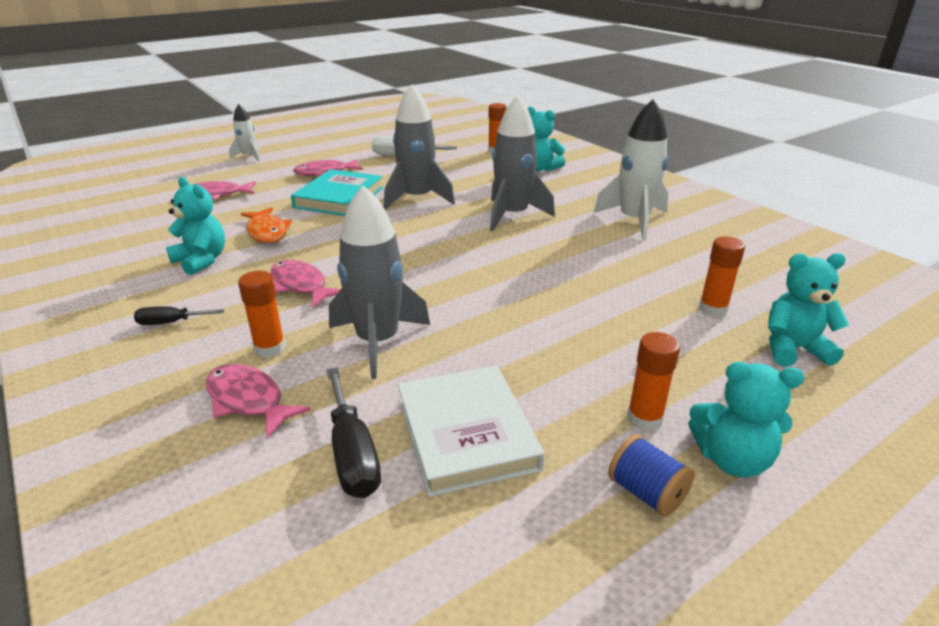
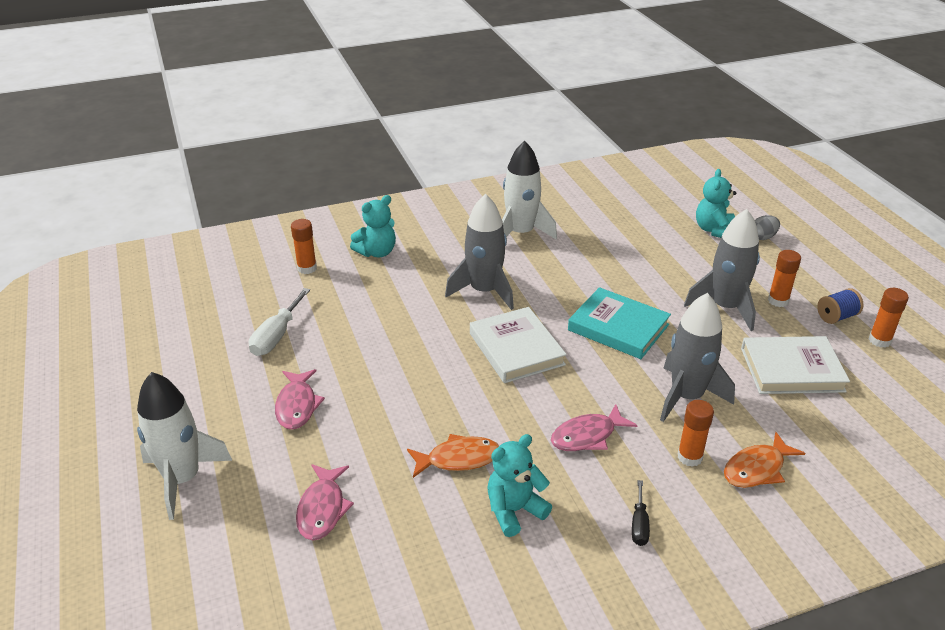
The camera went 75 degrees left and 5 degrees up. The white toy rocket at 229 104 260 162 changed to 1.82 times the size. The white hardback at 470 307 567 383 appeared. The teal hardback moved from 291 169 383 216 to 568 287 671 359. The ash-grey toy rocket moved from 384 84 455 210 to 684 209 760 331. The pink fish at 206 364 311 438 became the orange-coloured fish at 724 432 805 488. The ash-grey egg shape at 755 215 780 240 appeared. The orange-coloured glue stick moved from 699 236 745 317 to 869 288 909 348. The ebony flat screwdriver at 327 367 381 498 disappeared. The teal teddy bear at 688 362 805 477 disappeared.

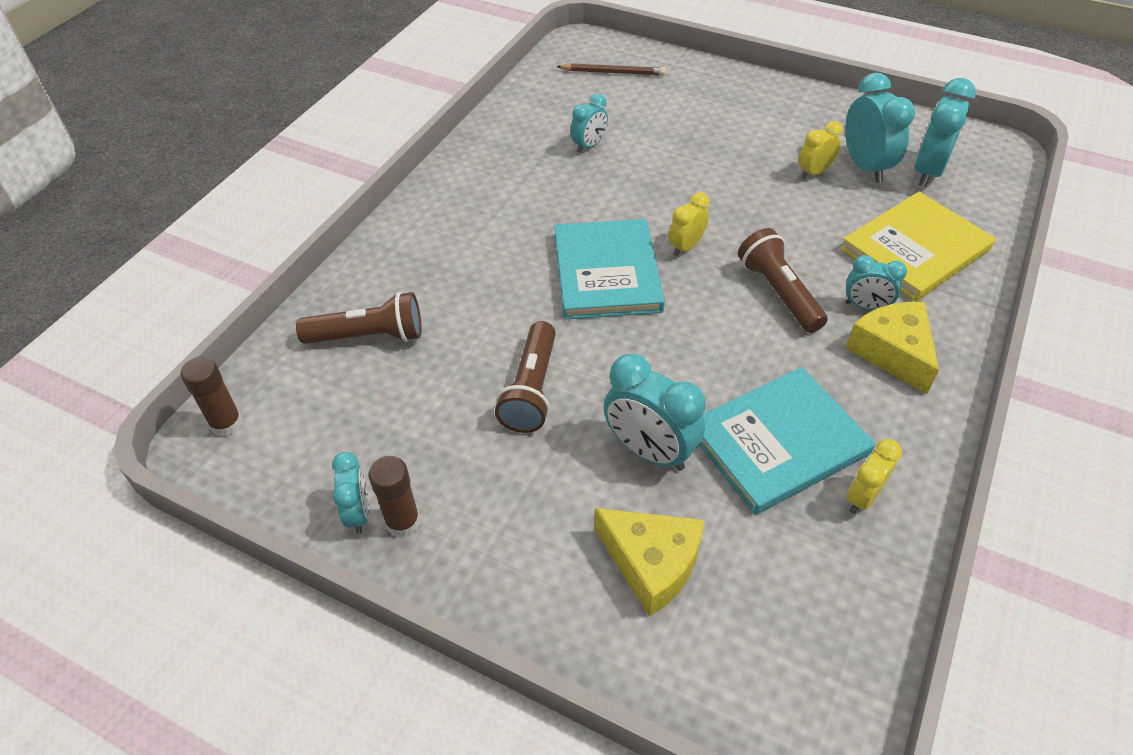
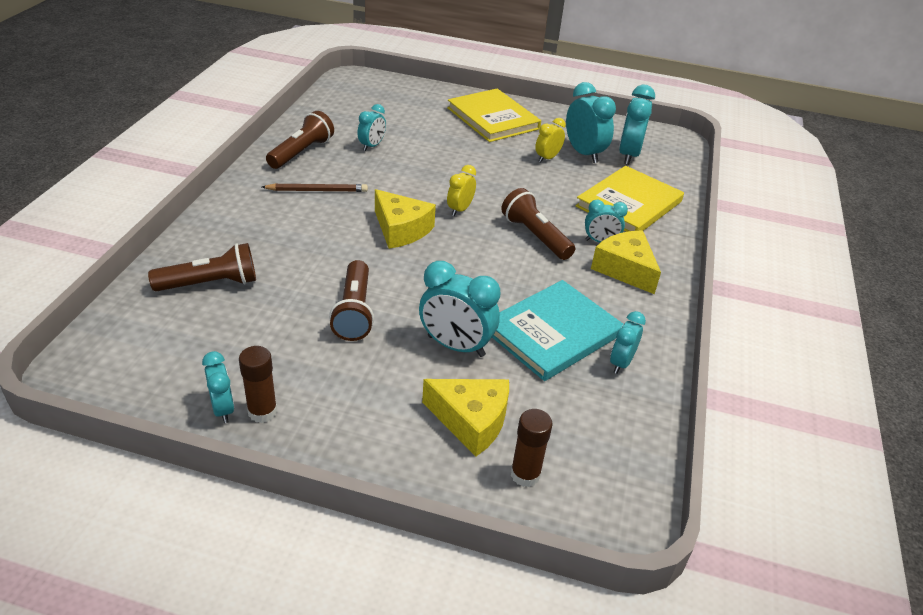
The camera went 15 degrees left and 10 degrees down. The dark brown pencil moved from 556 63 666 76 to 262 183 368 192. The dark brown pocket torch at 266 111 334 169 appeared. The teal hardback at 554 219 665 319 was replaced by the golden piece of cheese at 375 189 436 249. The golden hardback at 447 89 541 142 appeared. The dark brown glue stick moved from 180 356 243 437 to 511 409 553 487. The golden bedside clock at 847 439 902 514 became the teal bedside clock at 610 311 646 374.

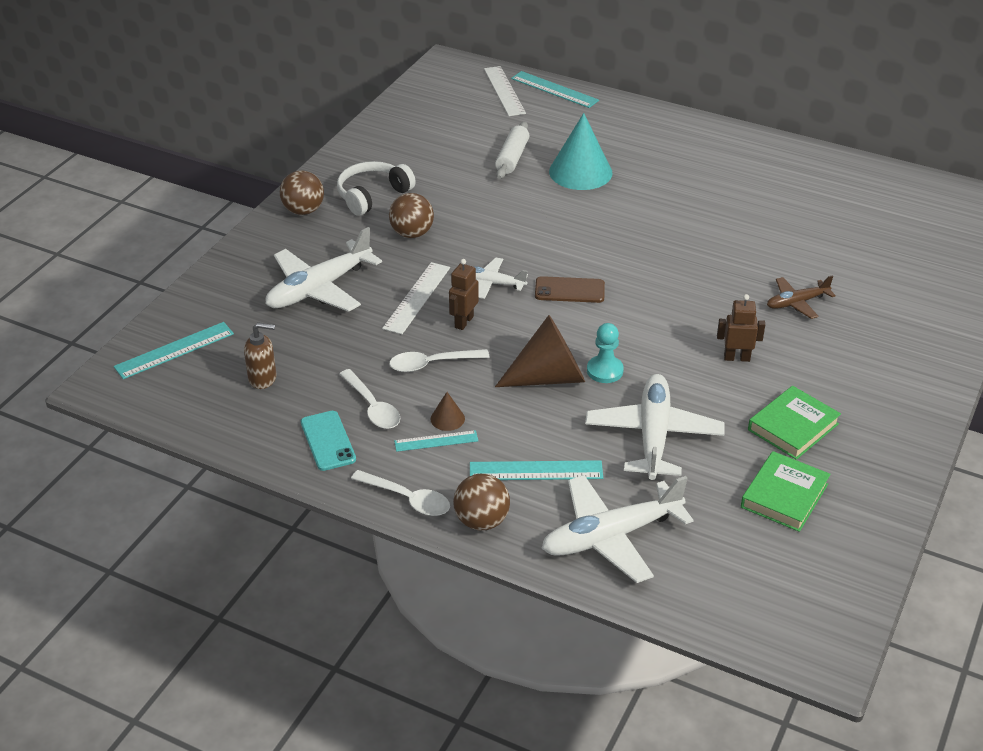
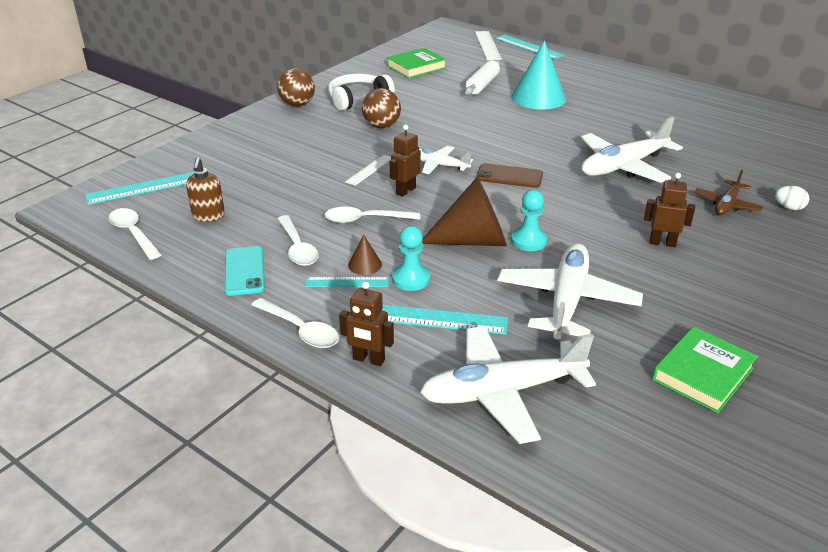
The camera went 10 degrees right and 5 degrees down. The white teaspoon at 109 208 162 260 appeared. The dark brown pump bottle at 244 322 276 389 turned 75 degrees clockwise. The dark brown sphere at 453 474 510 530 was replaced by the dark brown robot figure at 339 281 394 366. The white ruler at 382 262 450 334 changed to 0.64 times the size. The leaf-green hardback moved from 748 386 841 460 to 387 48 447 78. The teal pawn at 392 226 430 291 appeared. The white plane moved from 265 227 382 312 to 581 117 683 183. The dark brown plane at 767 275 836 319 turned 45 degrees counterclockwise. The white egg shape at 775 186 809 210 appeared.

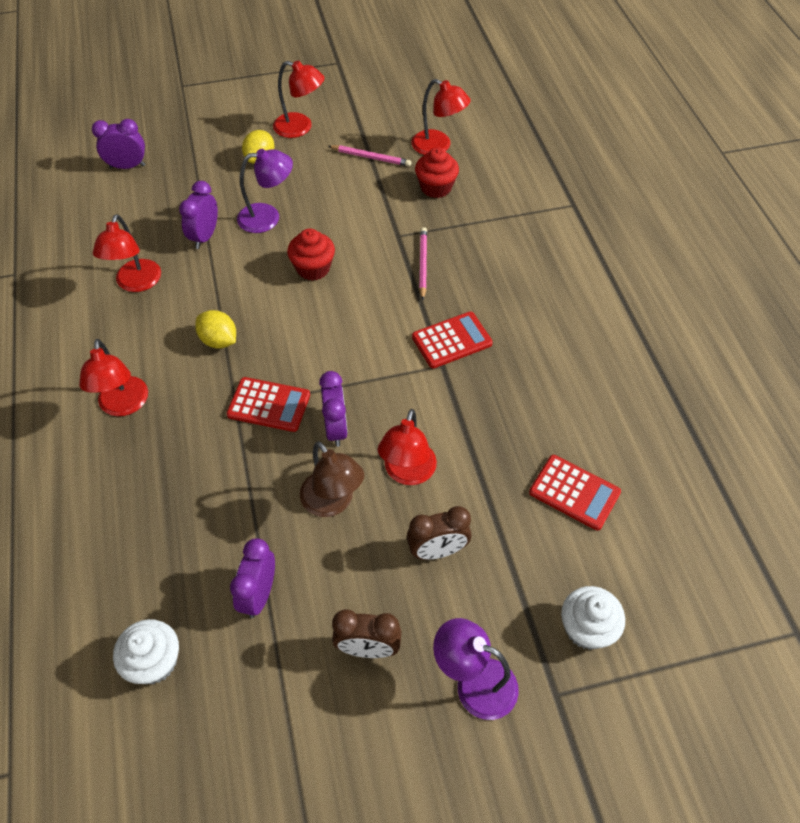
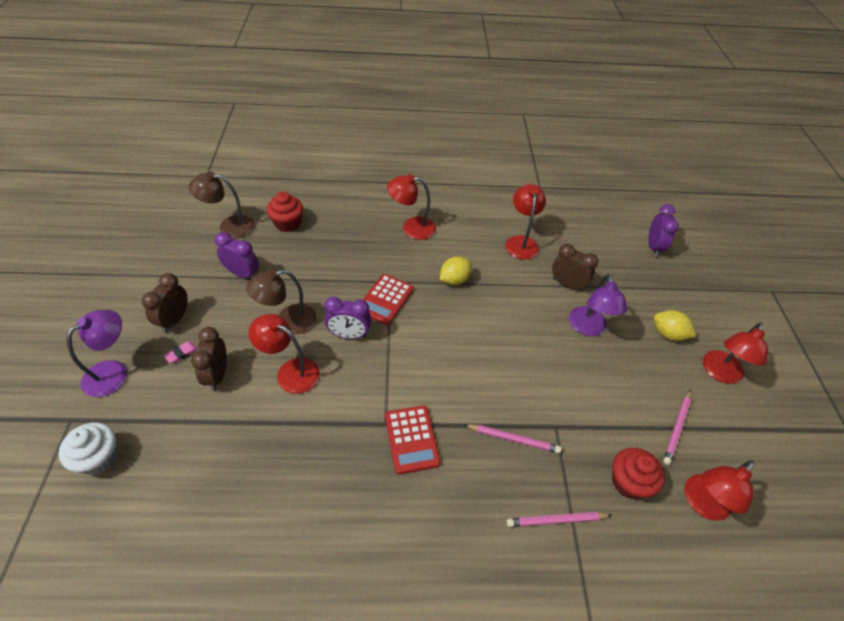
The camera went 100 degrees right and 5 degrees down. The pink pencil eraser at 164 342 197 364 appeared. The white fairy cake at 113 619 179 684 was replaced by the dark brown desk lamp at 189 172 255 238. The scarlet fairy cake moved from 287 229 335 281 to 267 192 303 232. The scarlet desk lamp at 93 214 161 292 turned 75 degrees clockwise. The pink pencil at 507 512 612 527 appeared. The royal purple bedside clock at 179 181 218 249 became the dark brown bedside clock at 552 244 599 291. The scarlet adding machine at 529 455 621 530 disappeared.

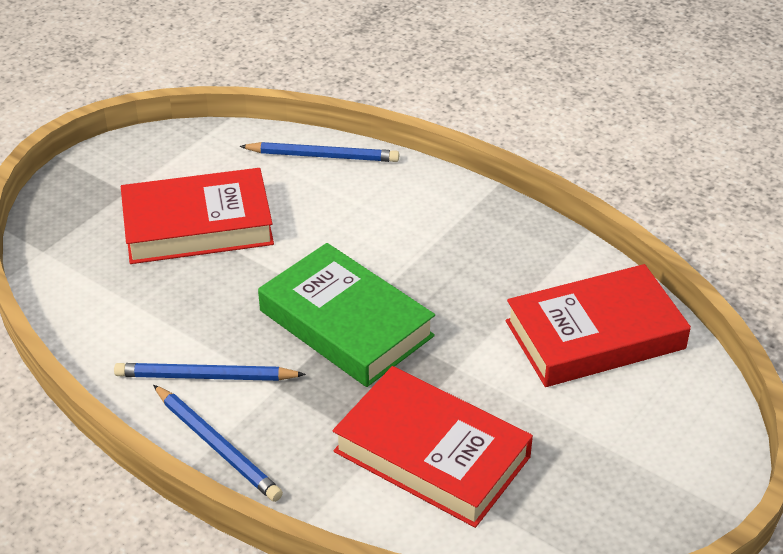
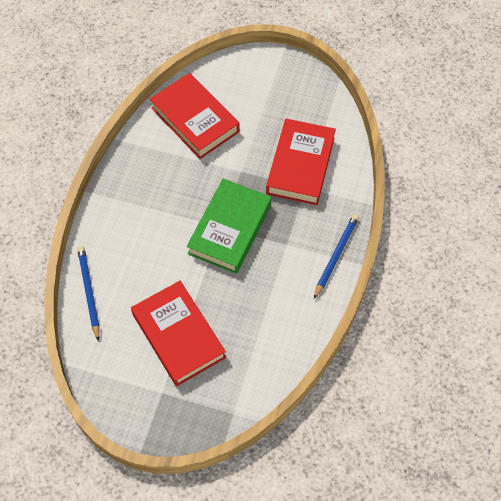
The camera went 110 degrees left and 20 degrees up. The cobalt pencil at 114 363 306 381 disappeared.

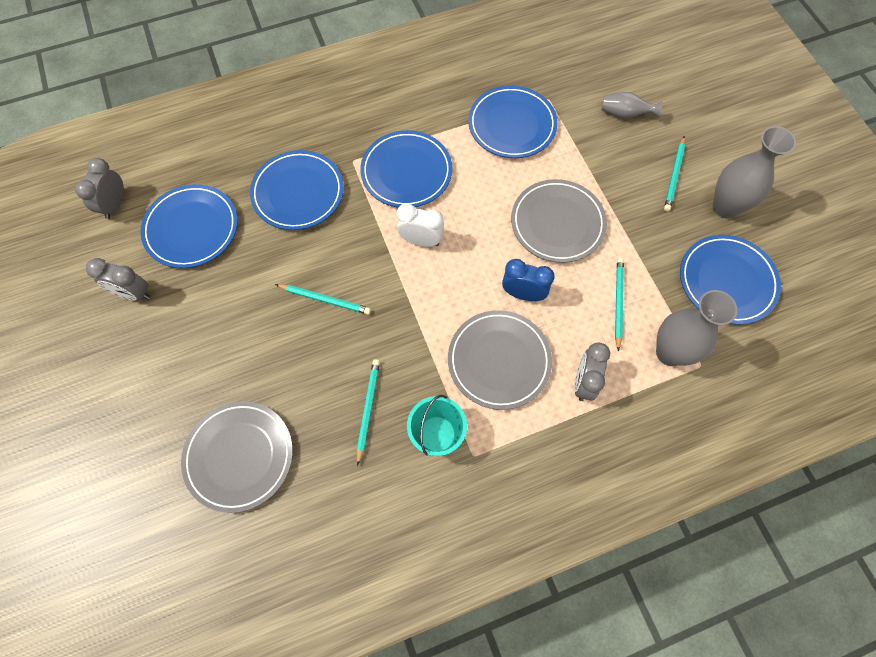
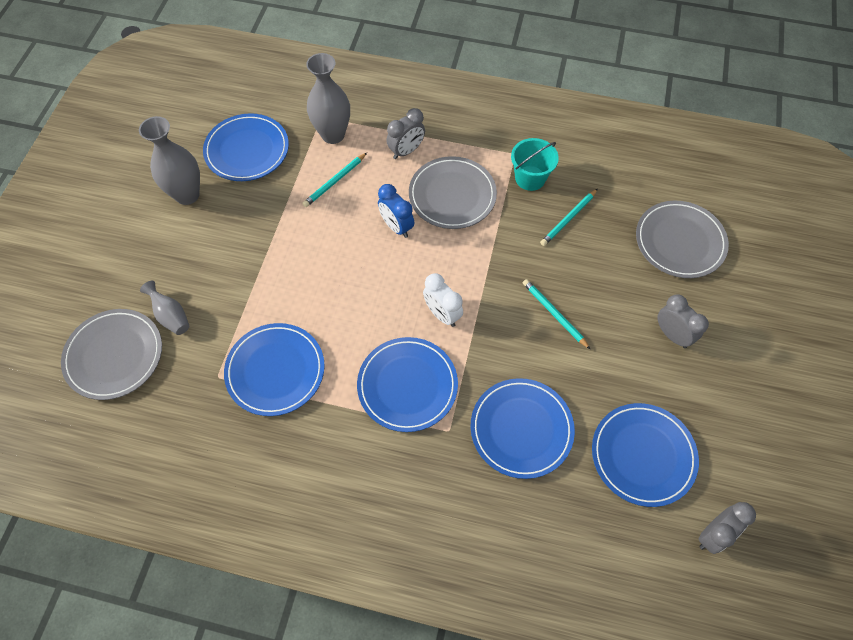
The camera went 145 degrees left and 5 degrees down. The ash-grey dinner plate moved from 511 179 607 263 to 61 309 162 400. The ash-grey bedside clock moved from 86 258 150 301 to 657 294 709 348. The teal pencil at 664 136 685 212 disappeared.

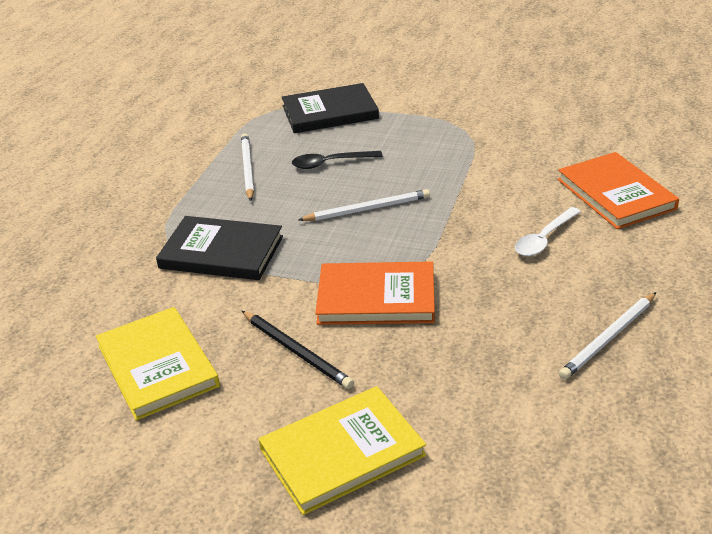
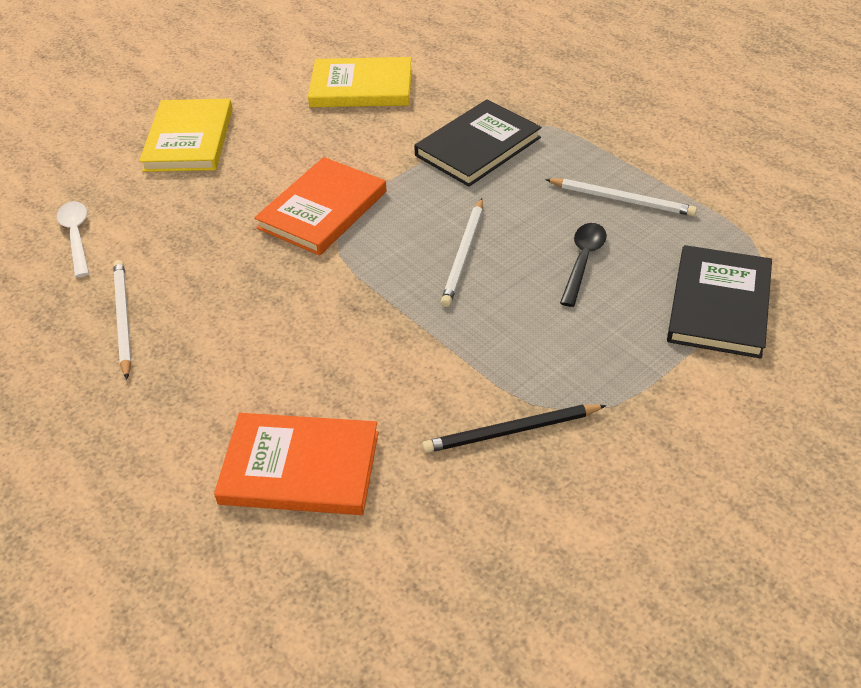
The camera went 120 degrees right and 10 degrees up. The white teaspoon moved from 515 207 581 256 to 57 201 89 278. The ebony pencil moved from 242 311 354 389 to 422 405 606 453.

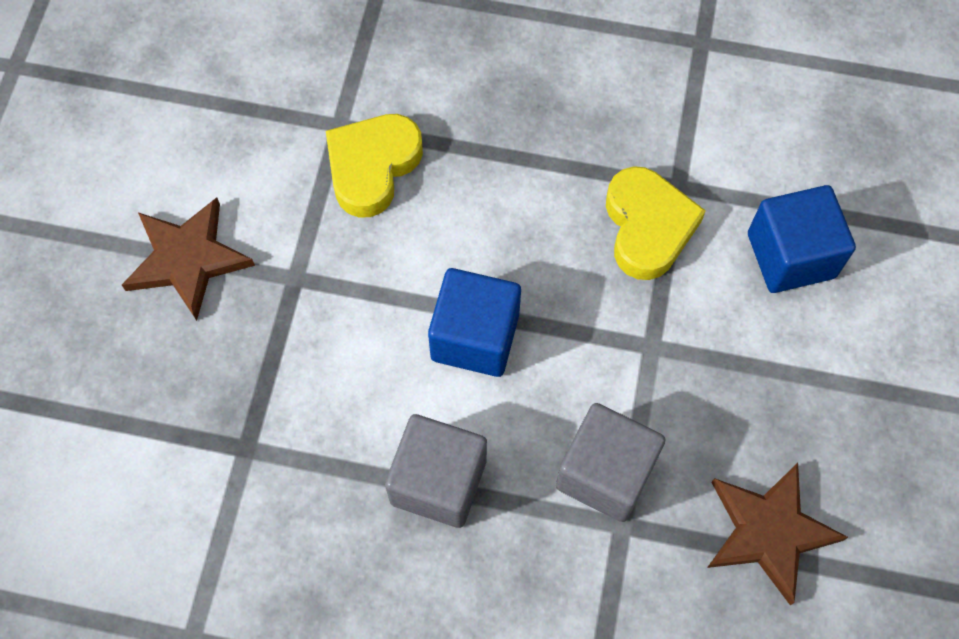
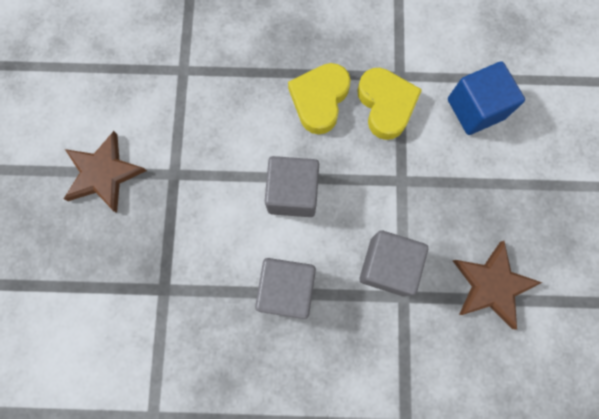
The camera went 10 degrees left and 10 degrees up. The cobalt cube at 428 268 521 377 became the ash-grey cube at 265 156 319 217. The golden love heart moved from 326 114 423 218 to 288 63 351 134.

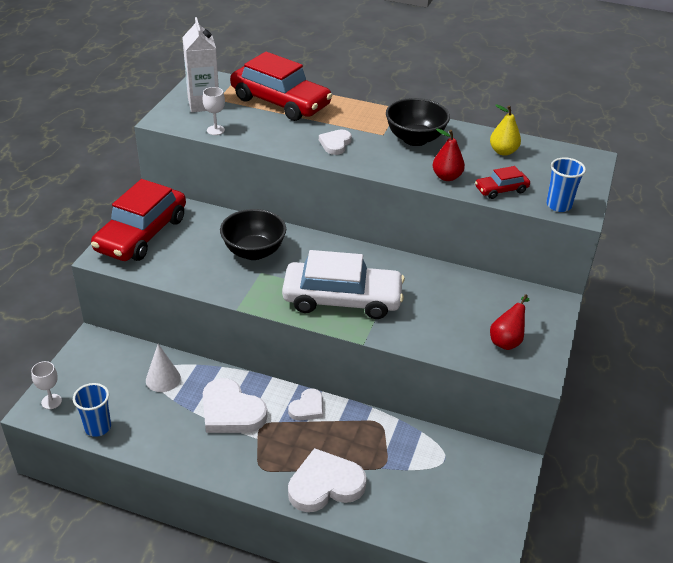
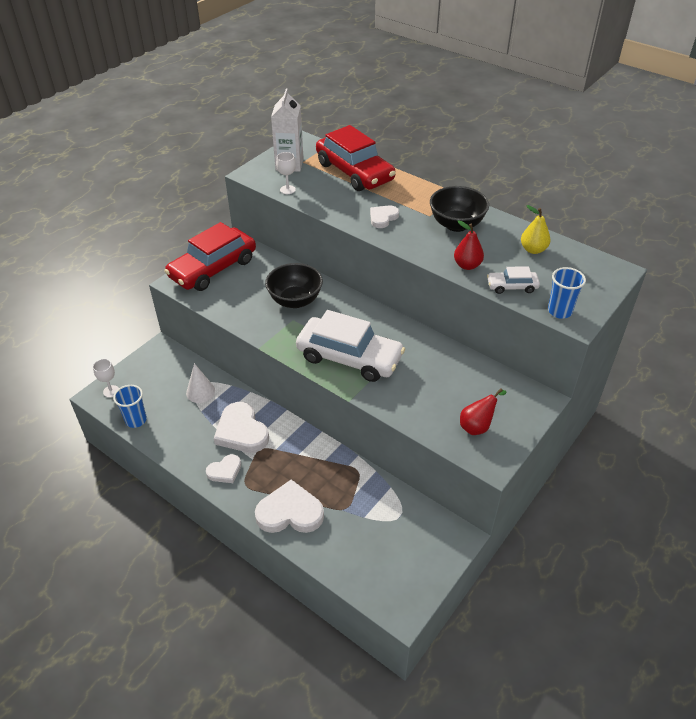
The camera went 20 degrees right and 5 degrees up. The white love heart moved from 288 388 323 421 to 206 454 241 483. The scarlet toy car at 475 166 530 199 became the white toy car at 487 266 540 294.

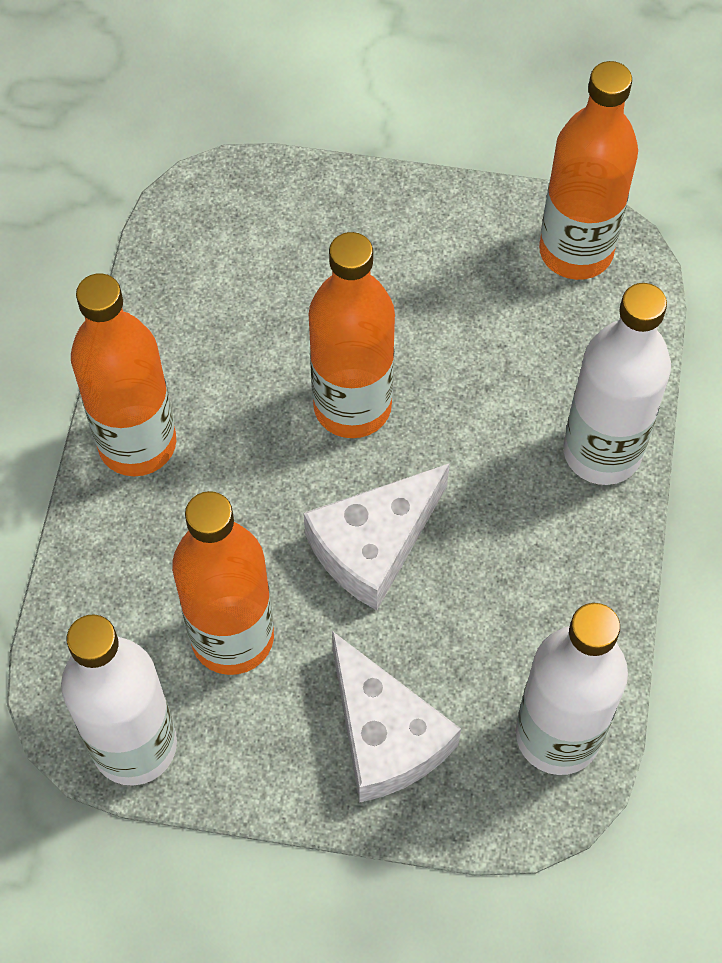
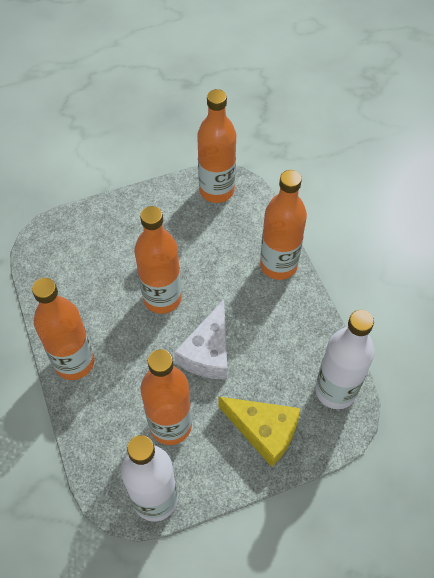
The camera went 30 degrees left and 5 degrees down. The white piece of cheese at 332 631 461 802 became the golden piece of cheese at 218 396 300 467. The white drink bottle at 563 283 671 485 became the orange-coloured drink bottle at 260 170 307 280.

